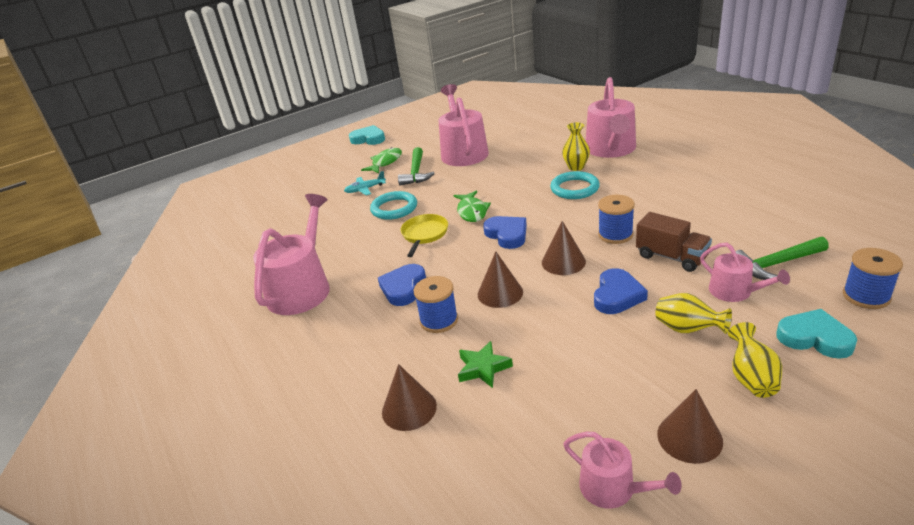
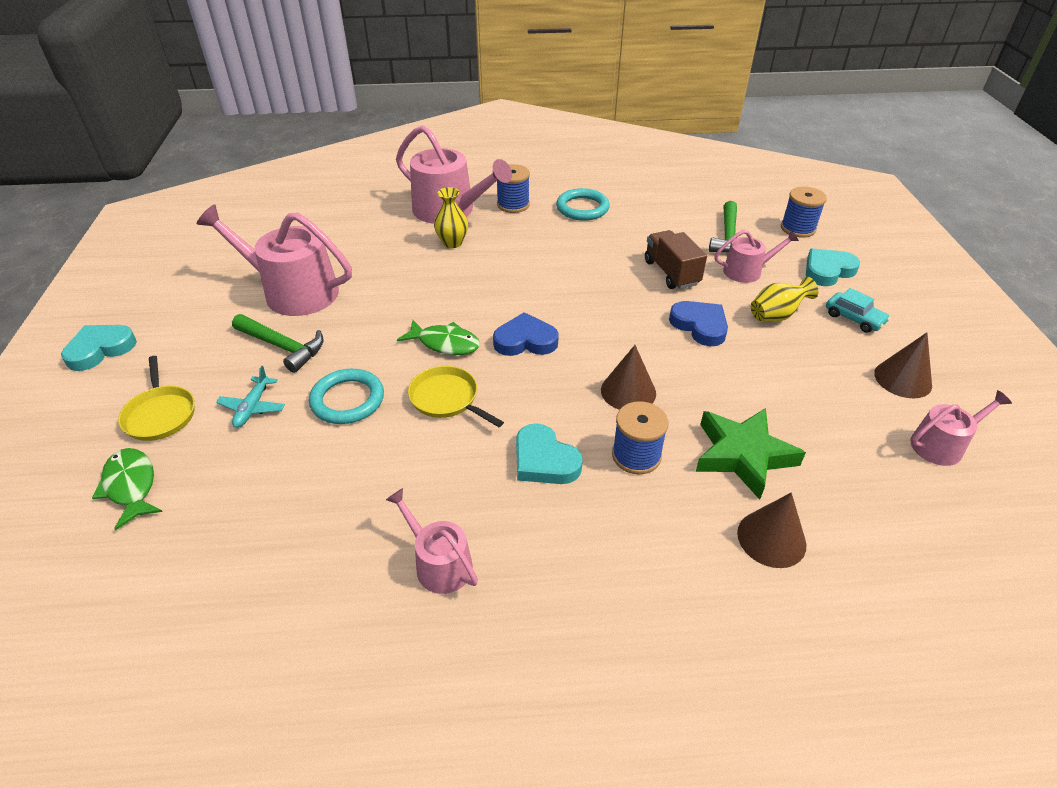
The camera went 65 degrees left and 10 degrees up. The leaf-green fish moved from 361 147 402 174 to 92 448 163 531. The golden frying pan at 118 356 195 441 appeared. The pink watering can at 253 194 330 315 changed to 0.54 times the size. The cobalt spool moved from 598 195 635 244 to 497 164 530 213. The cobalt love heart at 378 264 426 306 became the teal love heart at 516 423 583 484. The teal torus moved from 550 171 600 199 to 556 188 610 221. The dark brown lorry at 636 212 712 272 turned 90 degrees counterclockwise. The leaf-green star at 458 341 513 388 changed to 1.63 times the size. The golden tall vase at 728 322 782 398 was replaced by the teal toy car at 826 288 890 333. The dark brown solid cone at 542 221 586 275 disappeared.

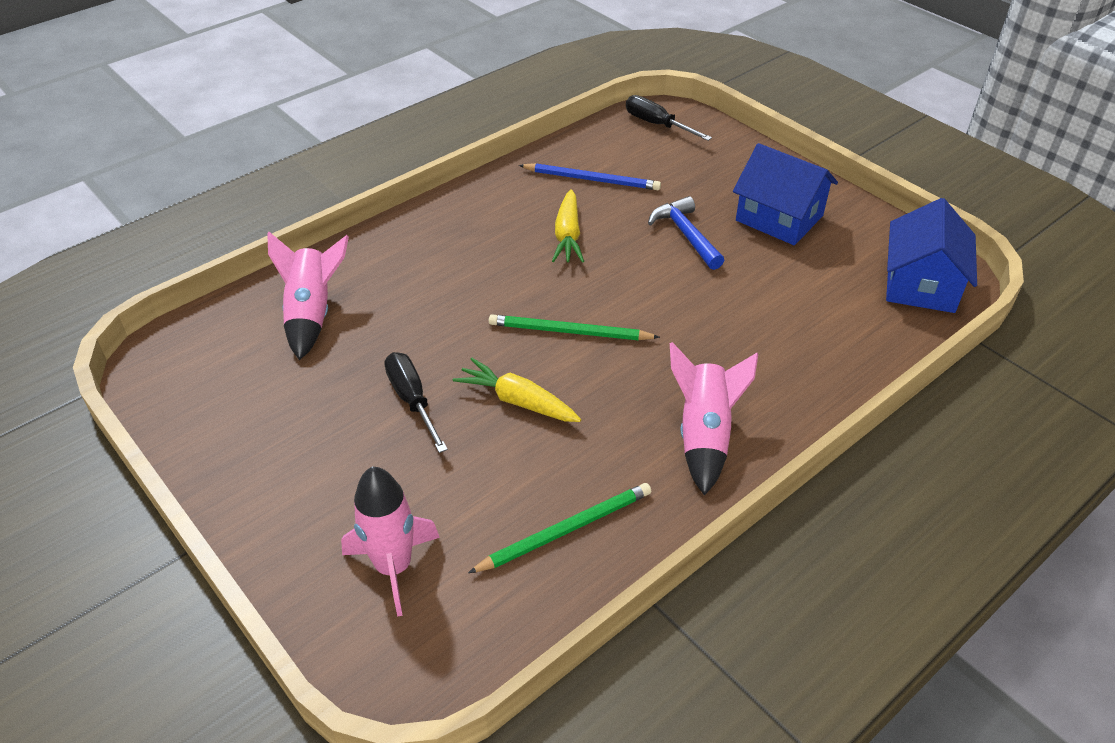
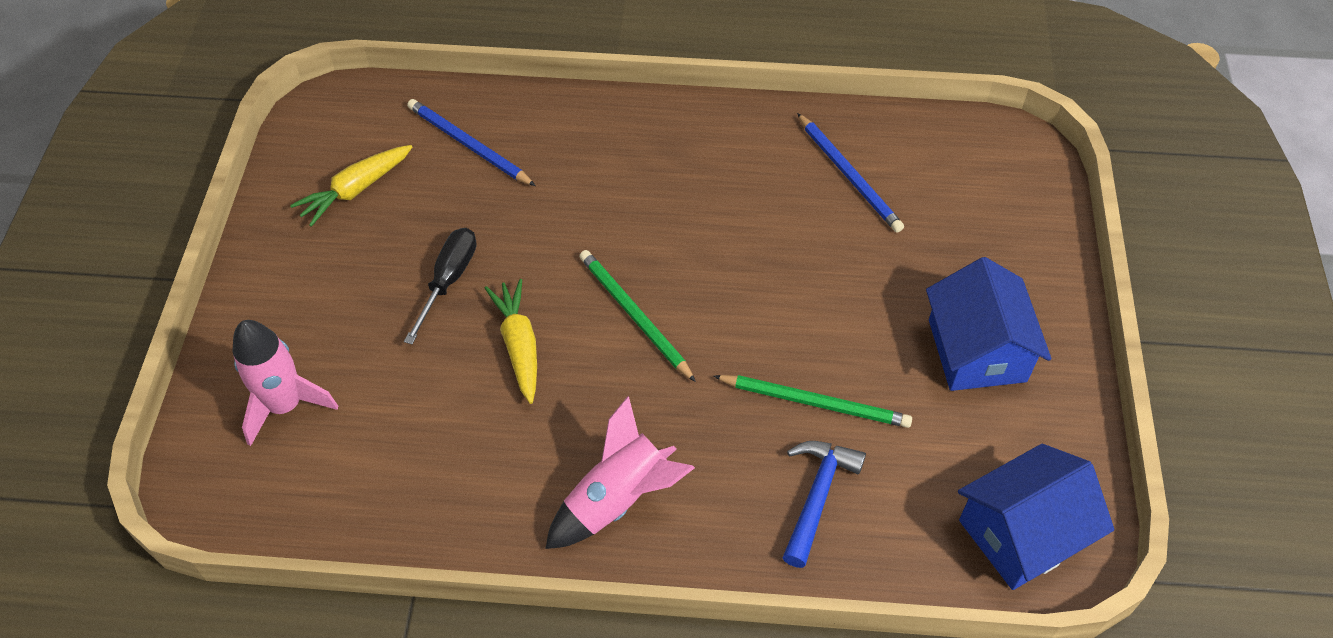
The camera went 45 degrees right and 10 degrees up. The golden carrot moved from 552 189 584 263 to 290 145 412 227. The pink toy rocket at 267 232 349 360 was replaced by the cobalt pencil at 407 99 536 186. The leaf-green pencil moved from 468 483 651 573 to 713 375 912 428. The cobalt carpenter's hammer moved from 648 196 724 270 to 782 441 866 568. The ebony flat screwdriver at 626 95 712 141 disappeared.

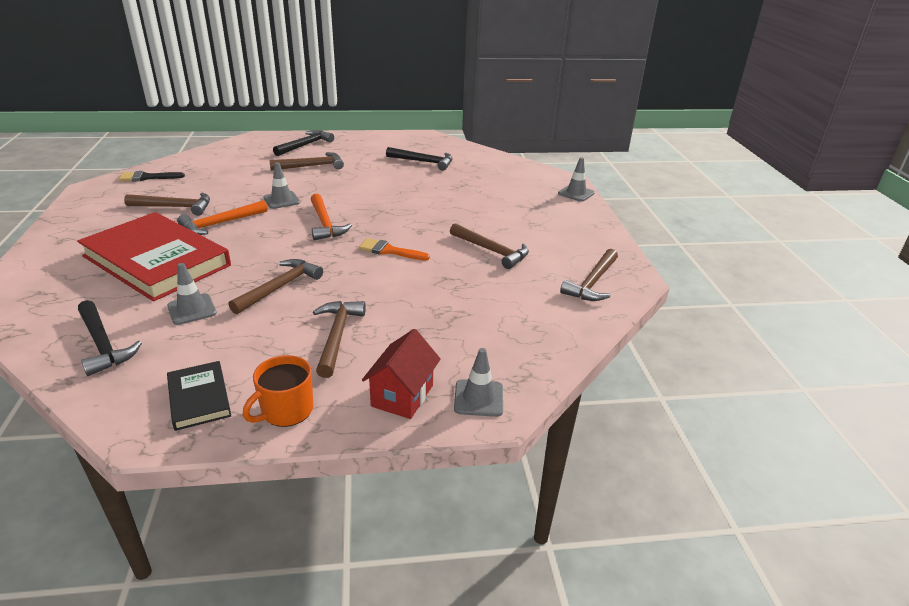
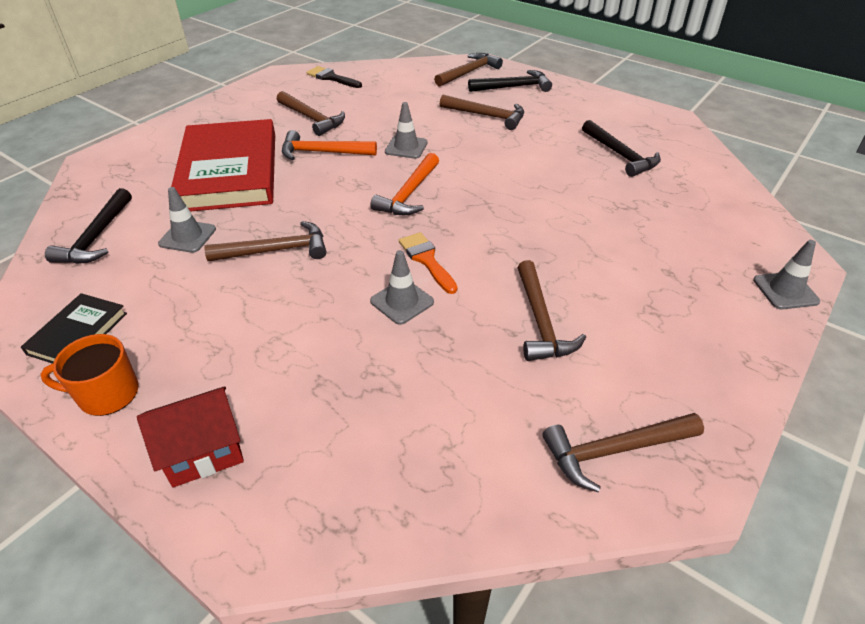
The camera went 45 degrees right and 10 degrees up. The ash-grey road cone moved from 454 348 503 417 to 370 250 434 325. The dark brown carpenter's hammer moved from 313 301 366 378 to 434 53 503 87.

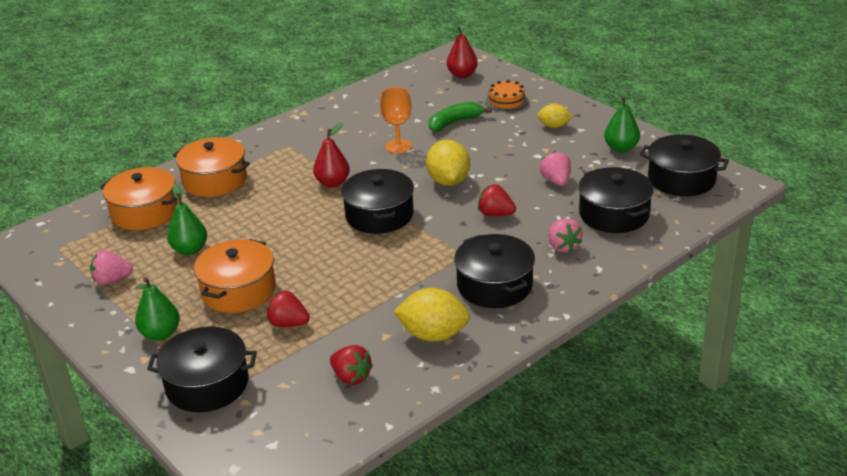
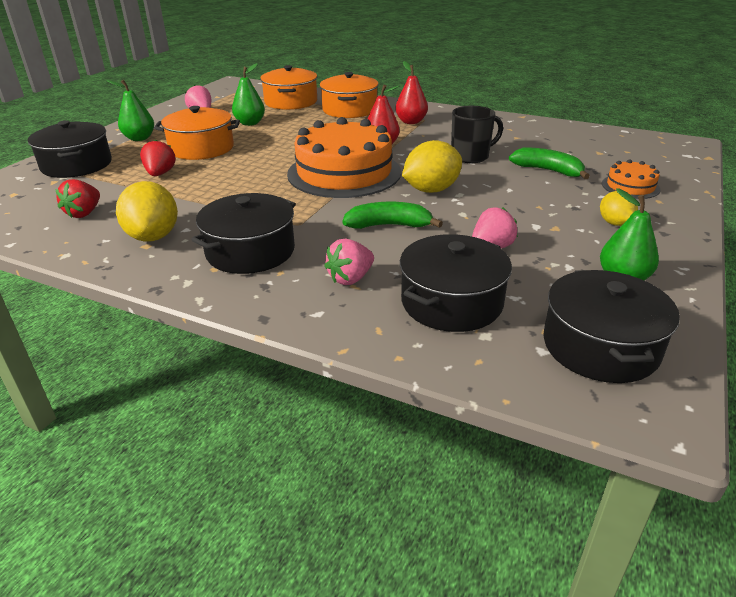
The camera went 65 degrees right and 0 degrees up. The ebony stockpot at 341 169 414 234 was replaced by the orange-coloured gateau at 287 117 401 198. The scarlet strawberry at 478 184 516 216 was replaced by the leaf-green toy banana at 342 202 443 229. The scarlet pear moved from 445 26 478 78 to 395 61 428 124. The orange-coloured goblet at 380 87 412 154 was replaced by the ebony mug at 451 106 503 163.

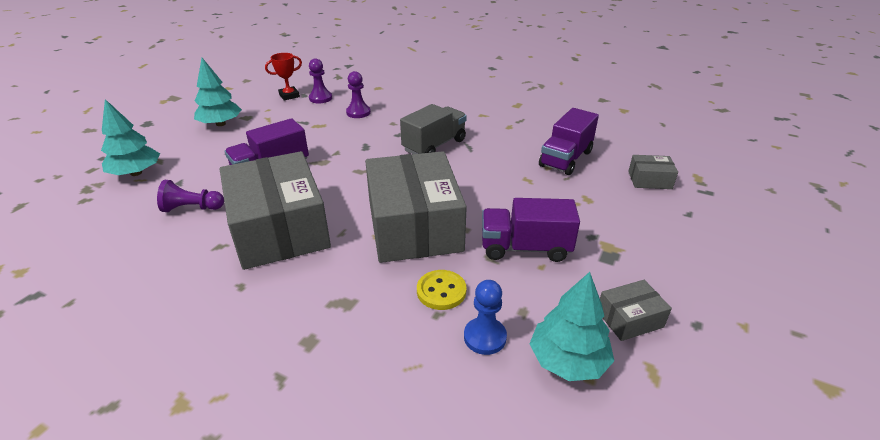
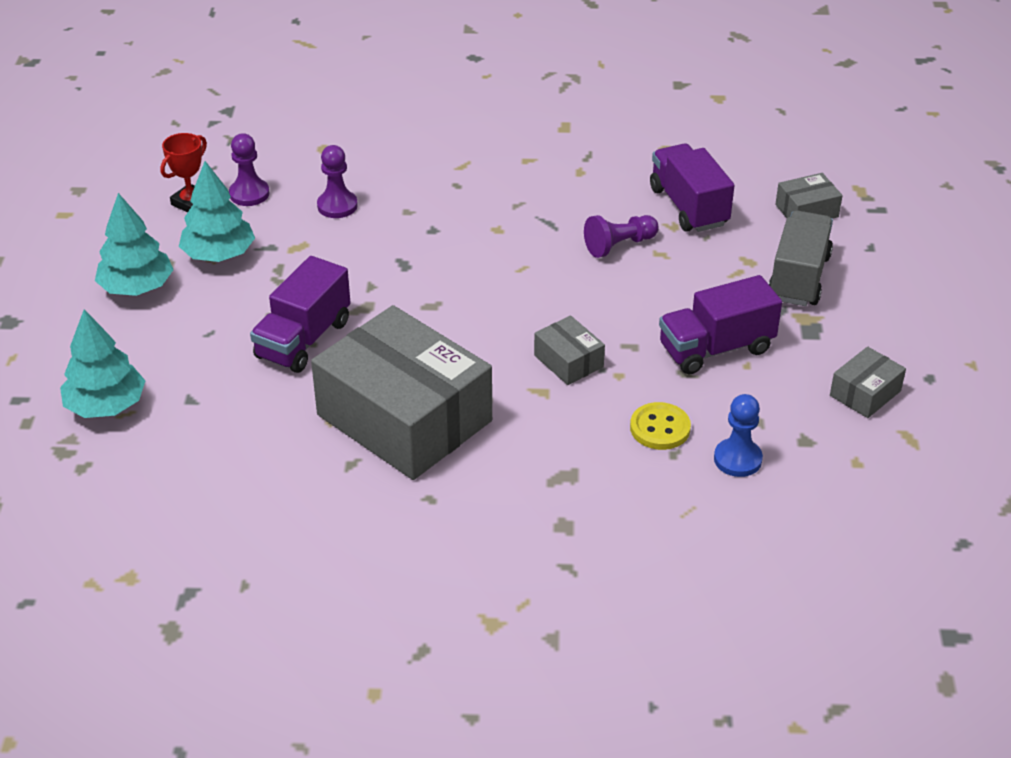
The camera went 25 degrees left and 5 degrees up. The teal tree moved from 530 272 614 381 to 179 161 255 262. The ash-grey box at 365 151 467 263 changed to 0.42 times the size. The royal purple pawn moved from 157 180 224 212 to 584 215 659 258. The royal purple lorry at 539 108 599 175 turned 150 degrees clockwise. The ash-grey lorry moved from 400 104 467 154 to 768 211 833 306.

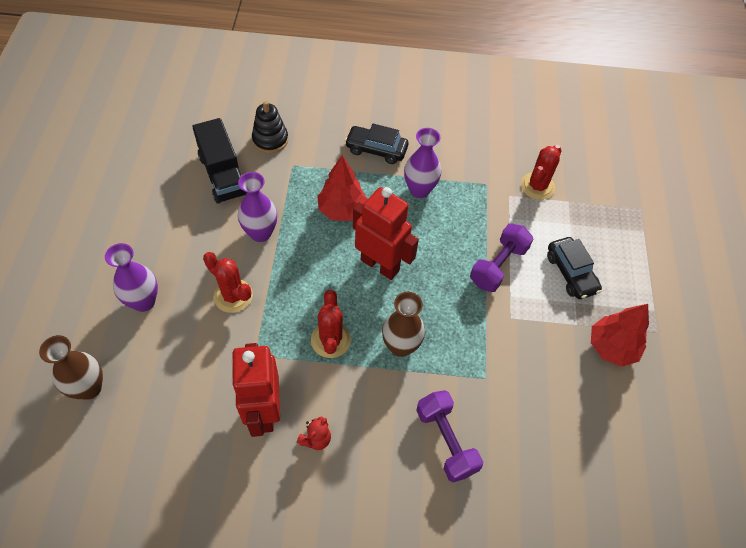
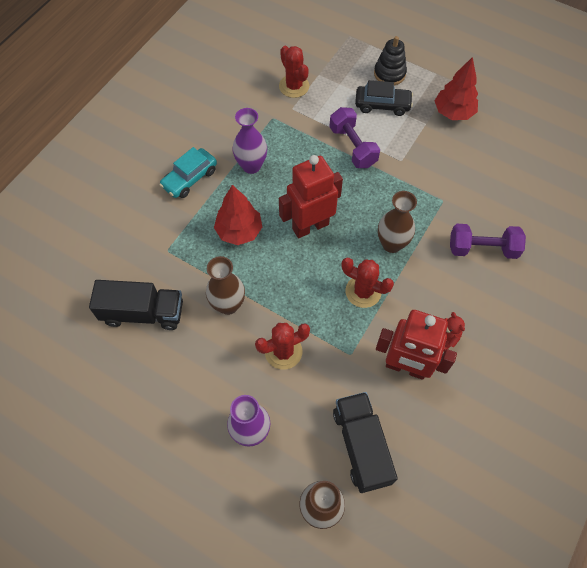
The camera went 60 degrees left and 5 degrees up. The ebony toy car at 345 124 408 164 became the teal toy car at 159 147 217 198. The royal purple tall vase at 238 172 277 242 became the dark brown tall vase at 206 256 245 315. The ebony lorry at 333 392 398 493 appeared. The ebony stacking rings moved from 252 101 288 153 to 374 36 407 85.

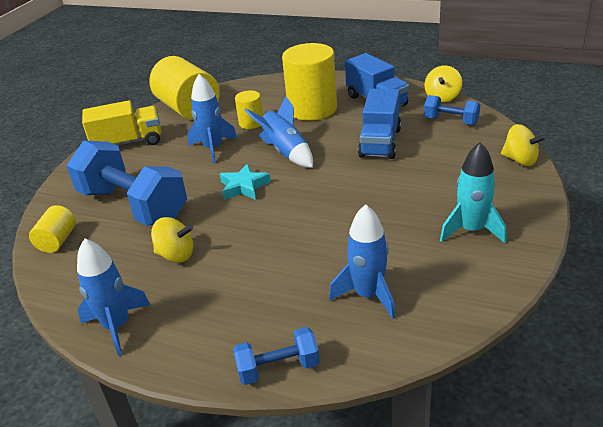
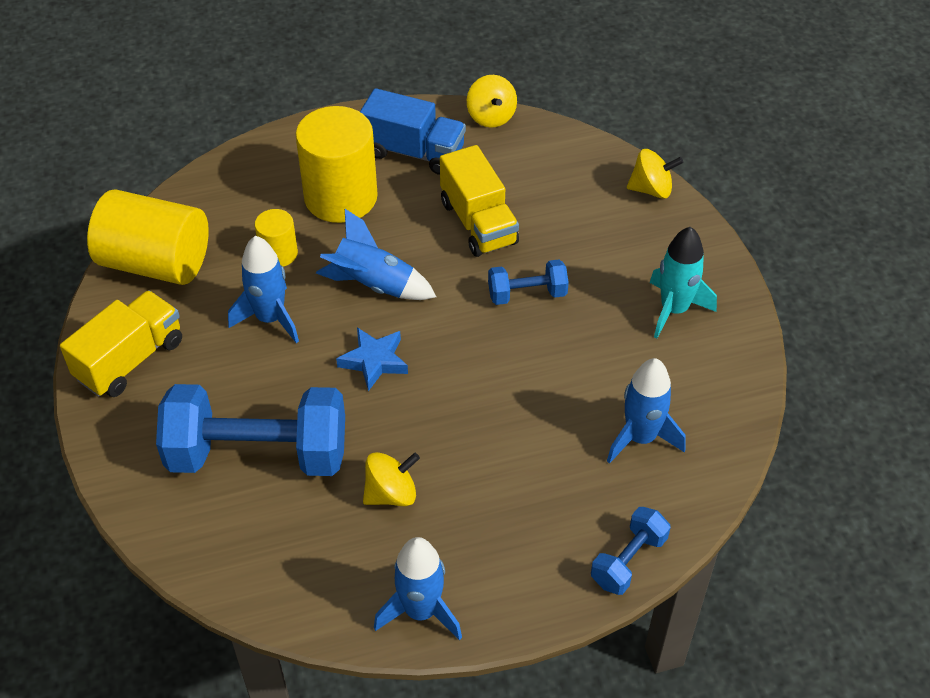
The camera went 40 degrees left and 15 degrees up. The teal star at 220 164 271 200 became the cobalt star at 336 327 408 391. The cobalt lorry at 358 89 401 159 became the golden lorry at 440 145 519 257. The cobalt dumbbell moved from 424 95 480 125 to 488 259 569 305. The golden cylinder shape at 29 205 76 253 disappeared.

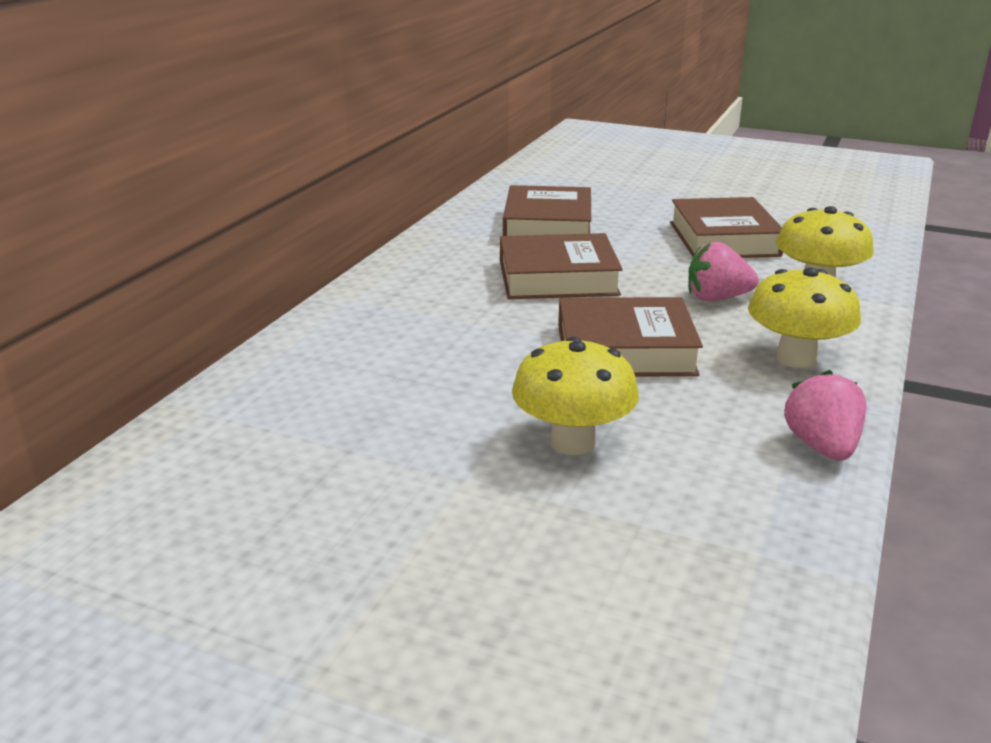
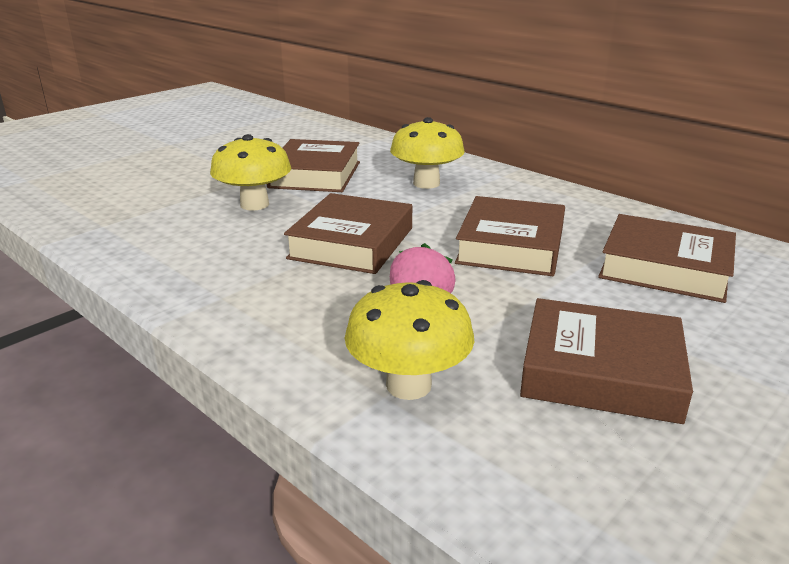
The camera went 110 degrees right and 0 degrees up. The dark brown hardback at 267 139 360 192 appeared. The golden mushroom moved from 748 267 861 368 to 390 117 465 189. The pink strawberry at 784 370 867 461 disappeared.

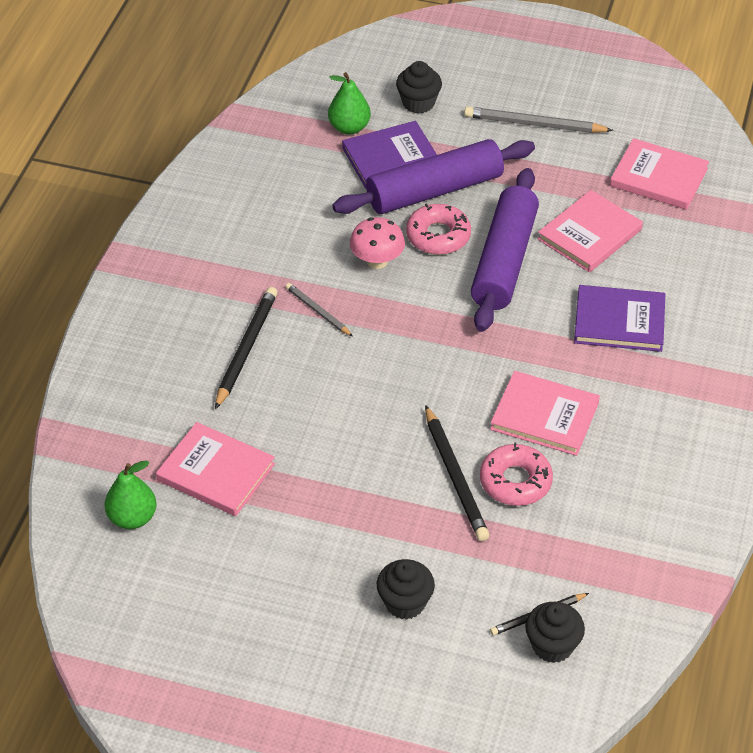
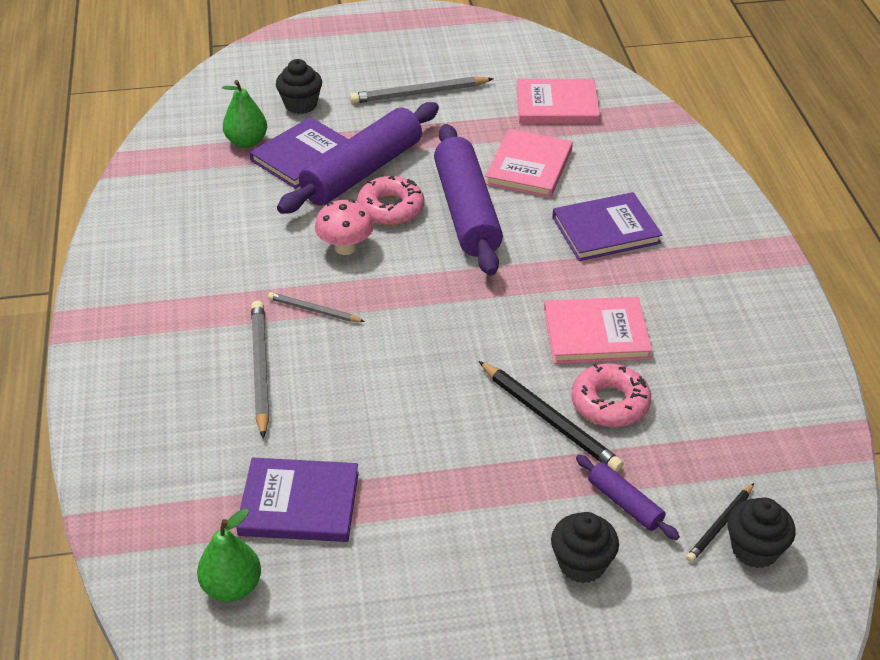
The camera went 25 degrees left and 5 degrees down. The pink hardback at 156 422 275 516 became the royal purple hardback at 236 458 359 542. The ebony pencil at 215 287 277 409 became the ash-grey pencil at 251 301 269 439. The royal purple rolling pin at 576 455 680 540 appeared.

